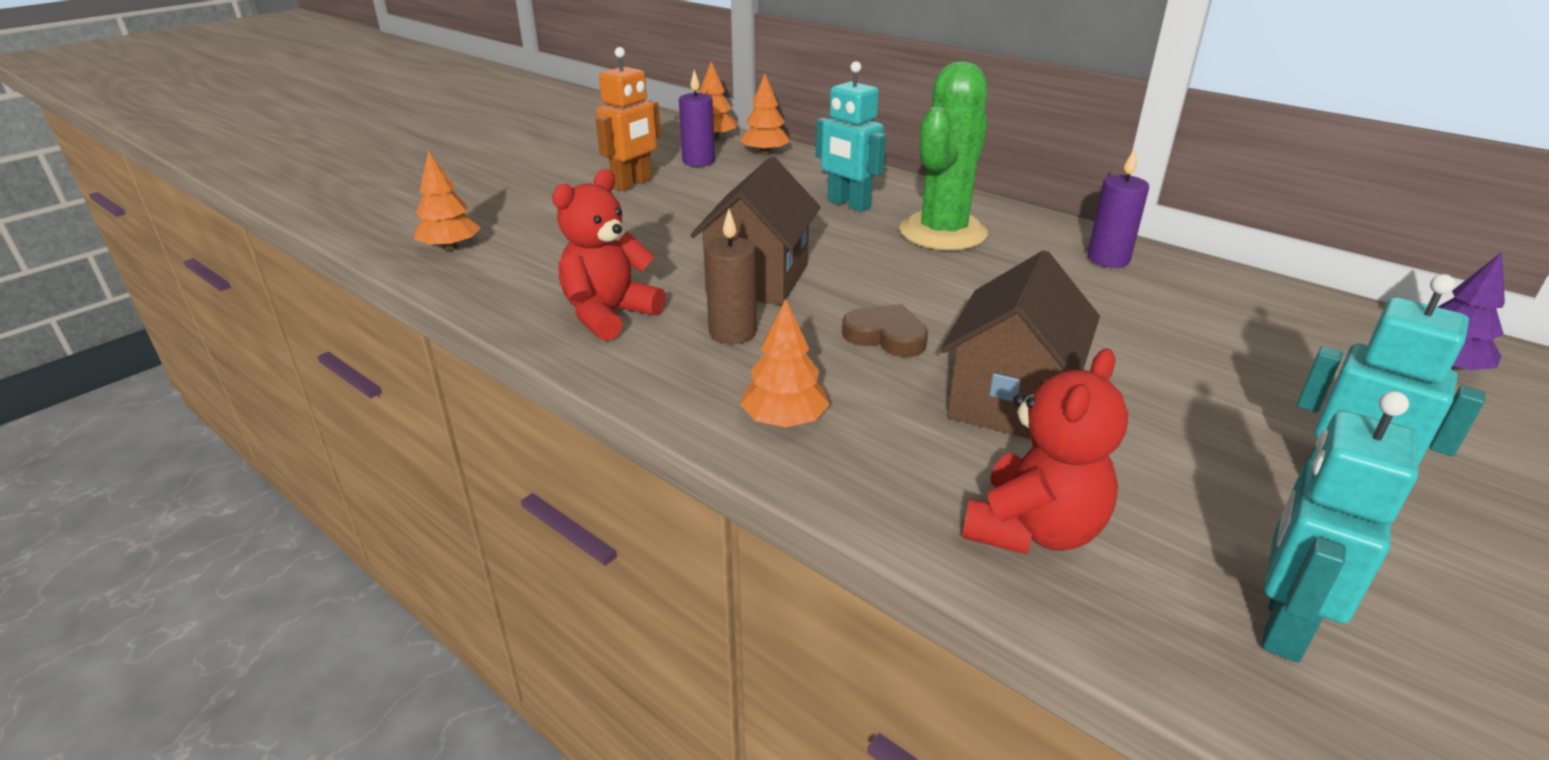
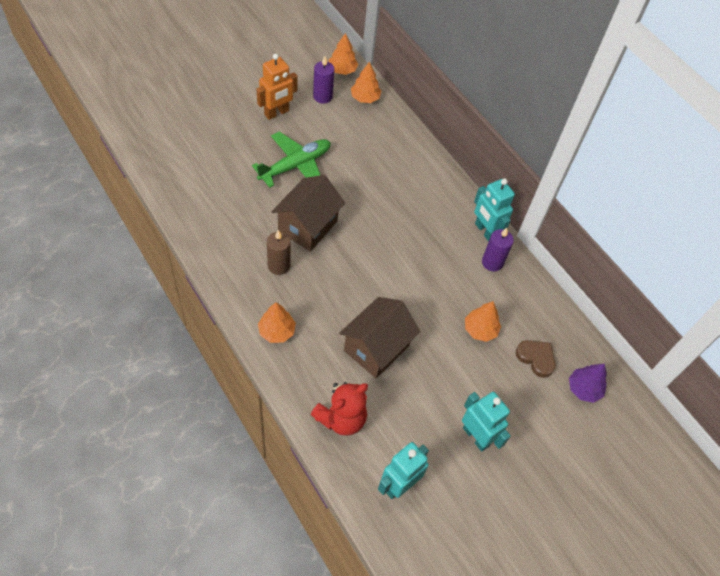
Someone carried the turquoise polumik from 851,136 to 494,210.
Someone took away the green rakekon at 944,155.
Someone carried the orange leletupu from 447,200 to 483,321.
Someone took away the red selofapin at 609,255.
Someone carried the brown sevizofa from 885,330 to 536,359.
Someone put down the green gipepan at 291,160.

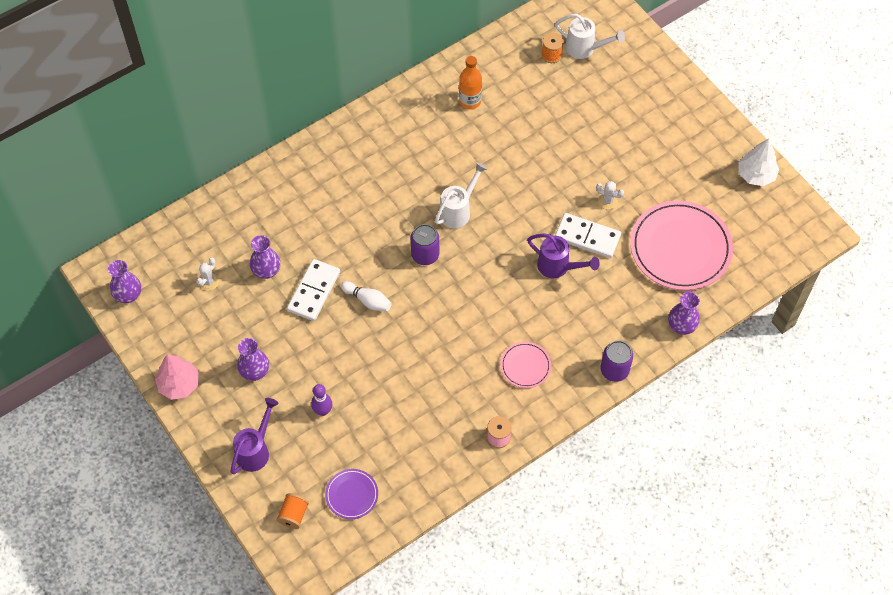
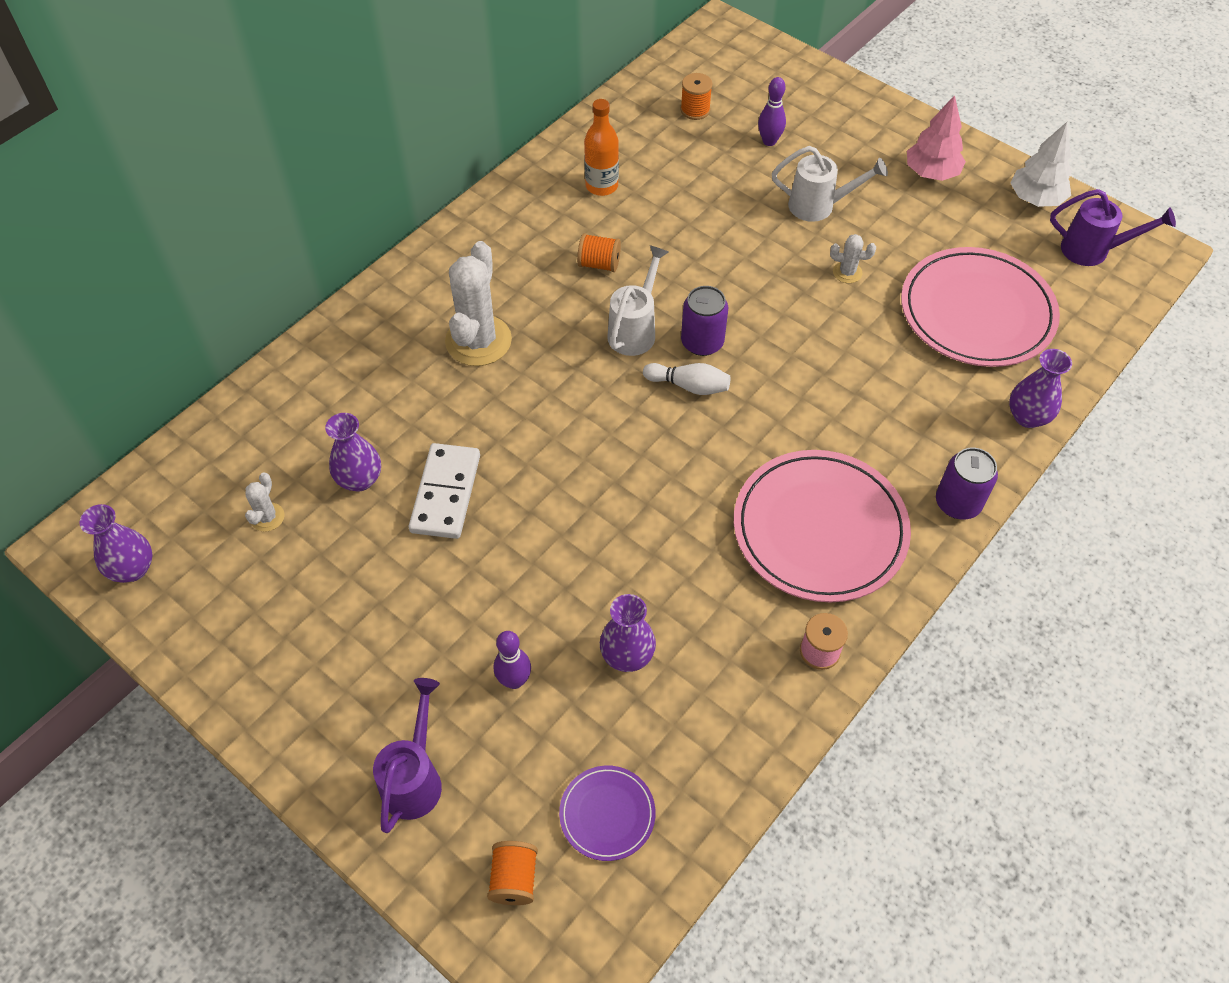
Someone carried the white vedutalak from 590,36 to 830,184.
Someone took away the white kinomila at 588,235.
Someone carried the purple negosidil from 425,244 to 704,321.
Someone carried the purple vedutalak from 563,256 to 1113,227.
Someone carried the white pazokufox from 366,296 to 687,379.
Someone carried the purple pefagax from 253,359 to 628,633.
Someone scaled the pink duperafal at 526,365 by 2.10.
Someone carried the pink leletupu from 177,377 to 936,138.
Someone put down the purple pazokufox at 772,111.
Someone put down the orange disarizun at 599,252.
Someone put down the white rakekon at 478,303.

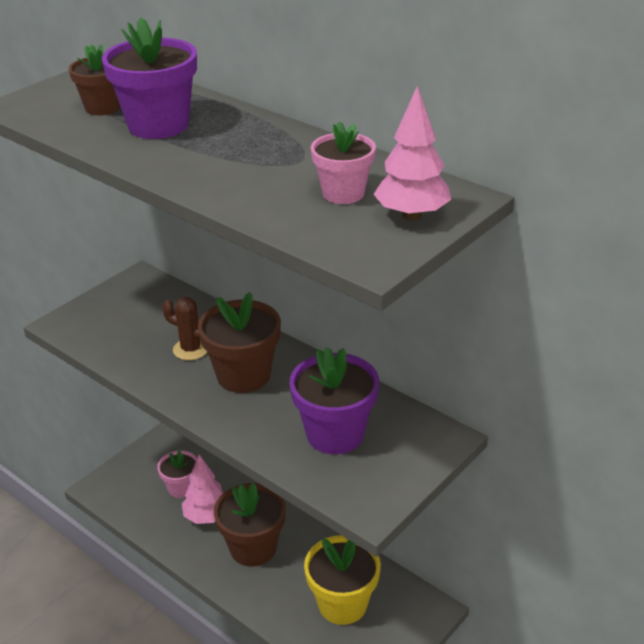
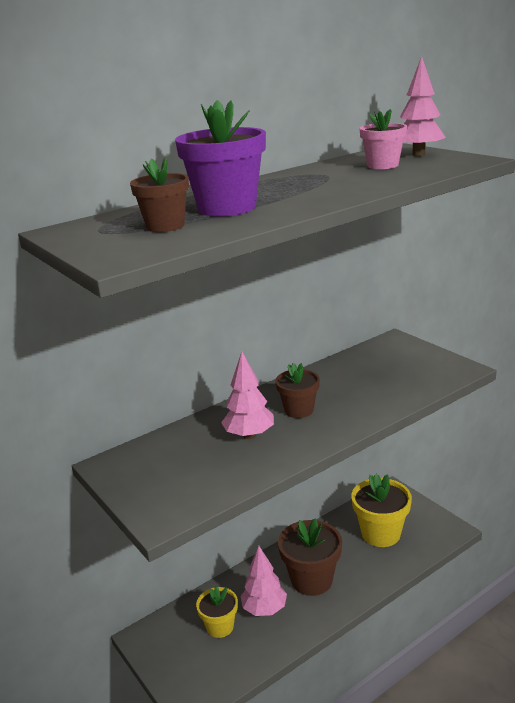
Someone scaled the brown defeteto at 239,342 by 0.62.
Someone swapped the brown rakekon at 184,328 for the pink leletupu at 247,395.
Someone took away the purple defeteto at 334,400.
Someone repainted the pink defeteto at 177,474, which became the yellow defeteto at 217,612.

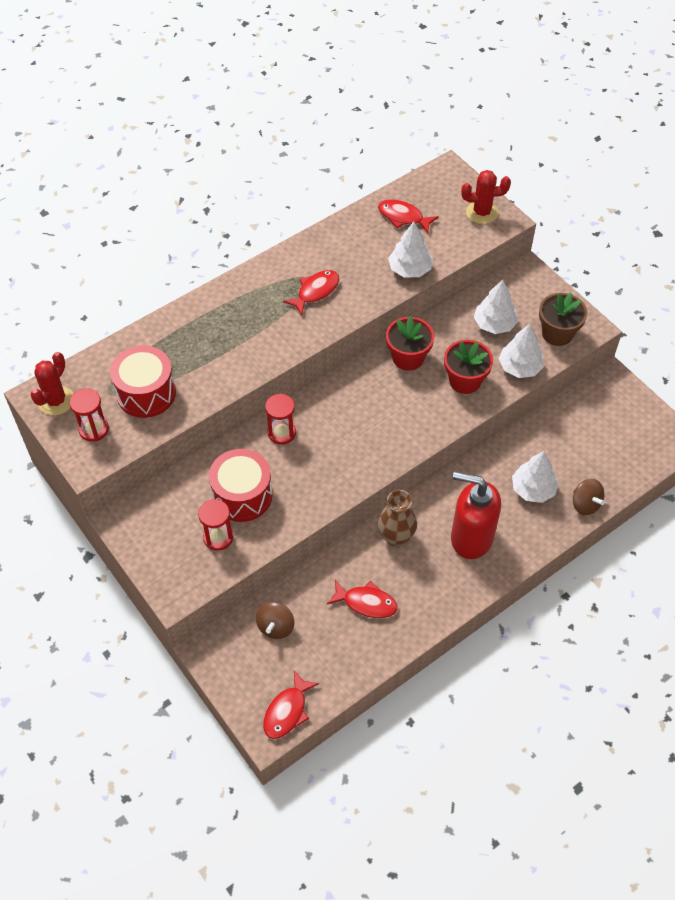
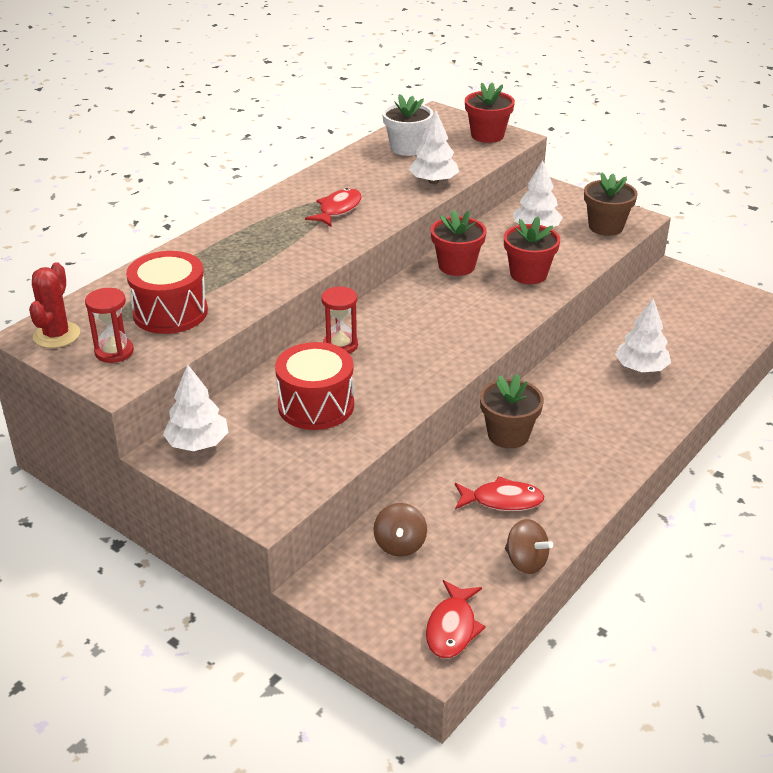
Someone swapped the red rakekon at 486,197 for the red defeteto at 490,112.
Someone swapped the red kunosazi at 408,216 for the white defeteto at 407,125.
Someone carried the white leletupu from 521,351 to 196,407.
Someone took away the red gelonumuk at 476,515.
Someone carried the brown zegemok from 589,497 to 529,546.
Someone swapped the brown pefagax at 397,518 for the brown defeteto at 512,411.
Someone took away the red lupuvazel at 215,525.

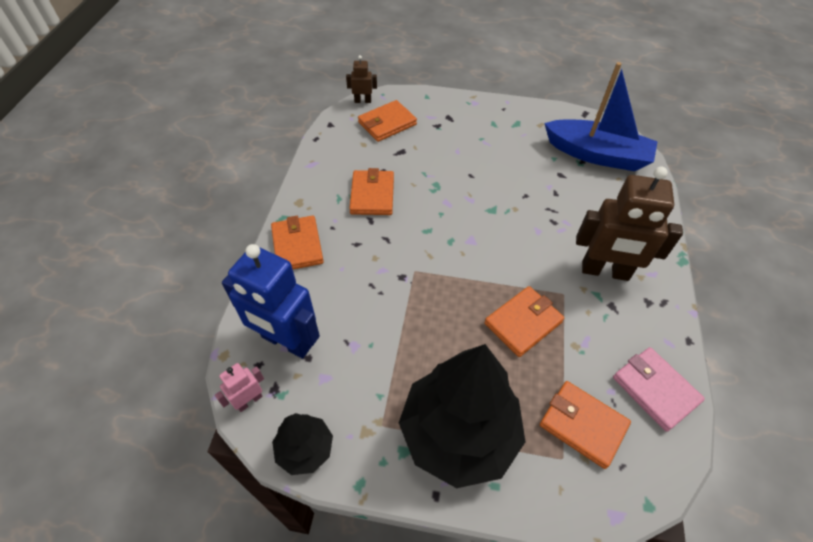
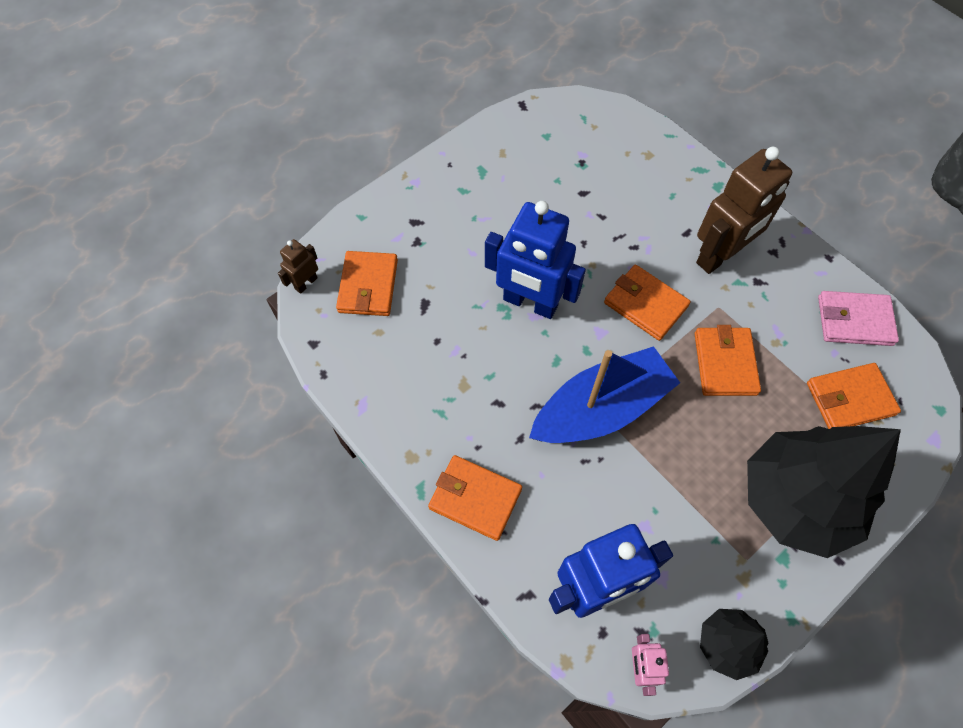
Someone carried the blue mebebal from 601,116 to 604,394.
Someone carried the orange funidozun from 371,191 to 647,303.
Someone put down the blue polumik at 535,260.

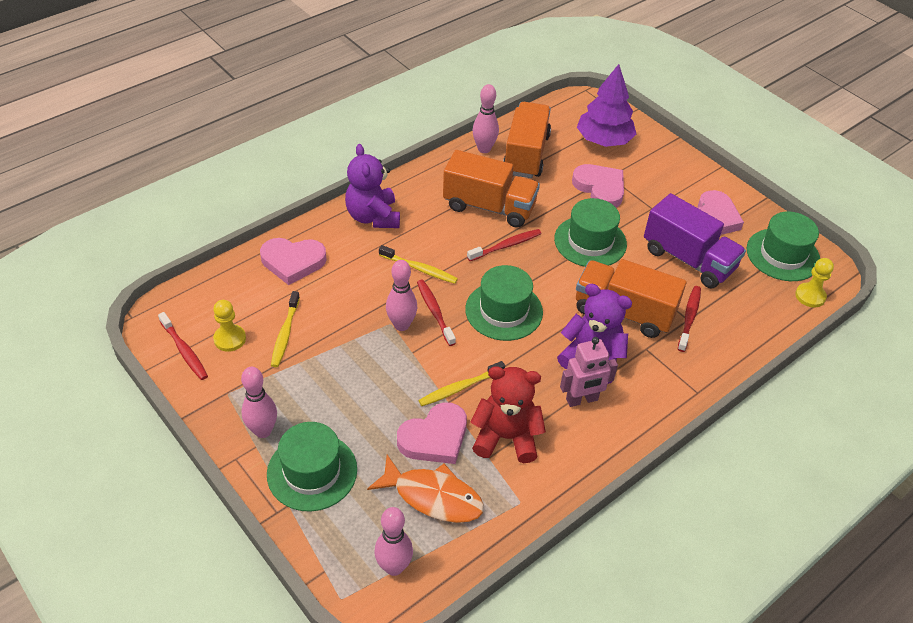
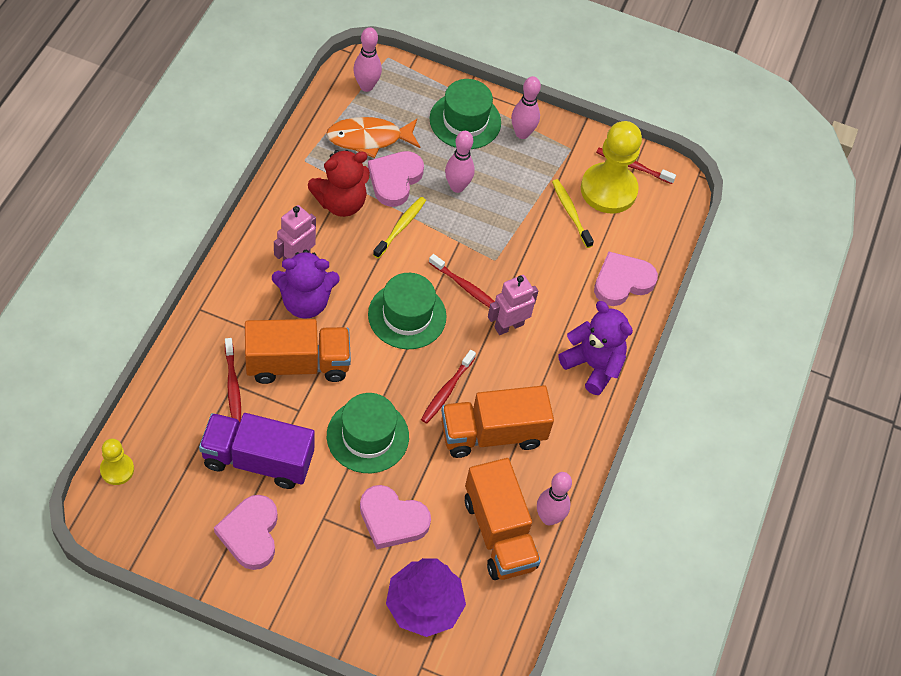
Someone took away the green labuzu at 783,246.
Someone swapped the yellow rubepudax at 418,264 for the pink polumik at 513,305.
Someone carried the pink pazokufox from 401,295 to 460,162.
Someone scaled the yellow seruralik at 229,326 by 1.98.

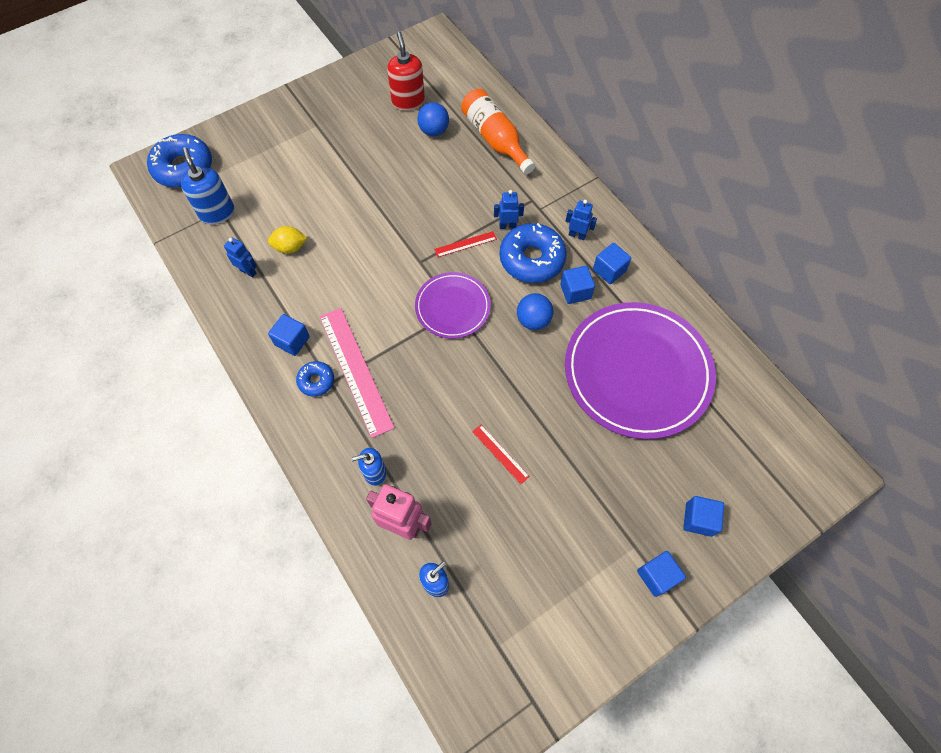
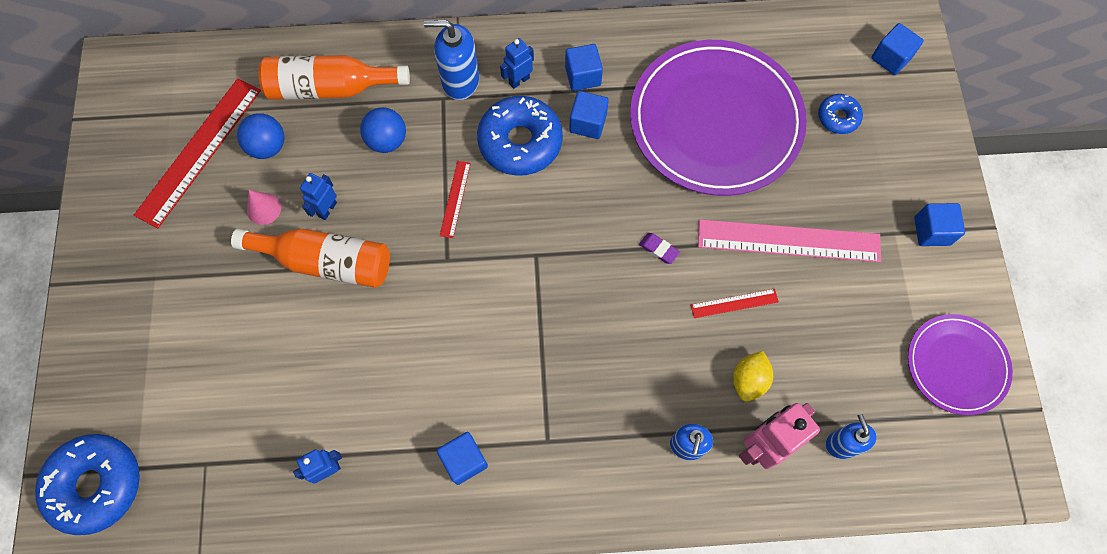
Someone swapped the red gelonumuk at 406,71 for the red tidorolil at 197,153.
Someone carried the blue gelonumuk from 208,185 to 451,60.
Someone carried the blue polumik from 509,209 to 318,196.
Someone carried the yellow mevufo from 287,240 to 753,376.
Someone carried the purple duperafal from 453,305 to 960,364.
Someone carried the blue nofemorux from 535,311 to 383,130.
Someone carried the pink tidorolil from 357,373 to 789,240.
Someone carried the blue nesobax from 315,379 to 840,114.
Someone carried the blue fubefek from 703,516 to 897,49.
Someone put down the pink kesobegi at 264,207.
Someone put down the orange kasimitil at 310,258.
Someone put down the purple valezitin at 659,248.

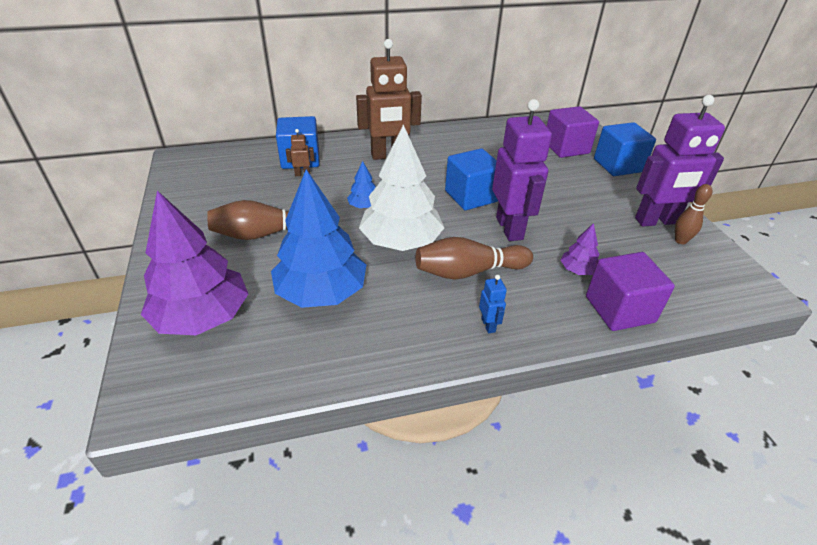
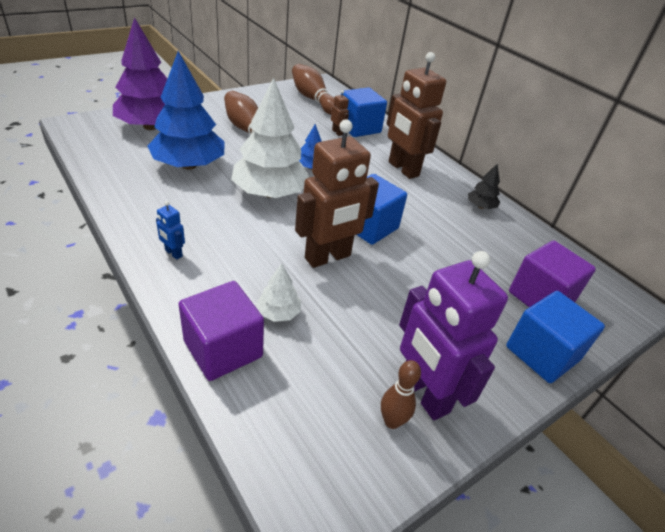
Someone repainted the purple polumik at 522,170, which became the brown polumik at 337,193.
Someone repainted the purple leletupu at 580,249, which became the white leletupu at 278,292.
Someone carried the brown pazokufox from 474,258 to 313,89.
Someone rotated the blue polumik at 493,304 by 75 degrees clockwise.
Someone put down the black leletupu at 484,186.

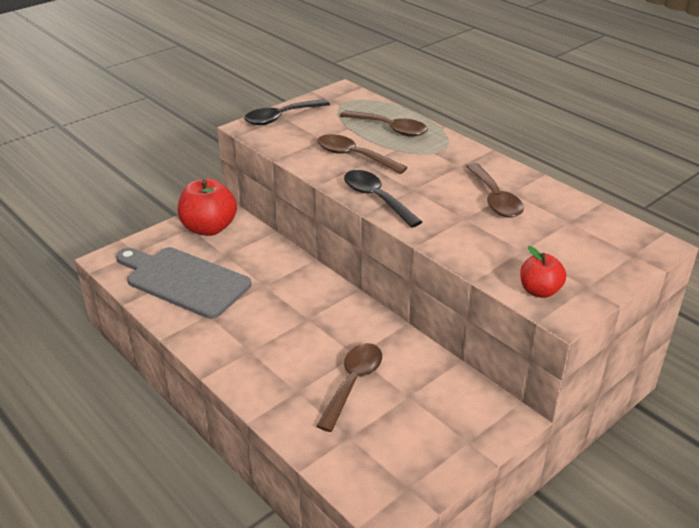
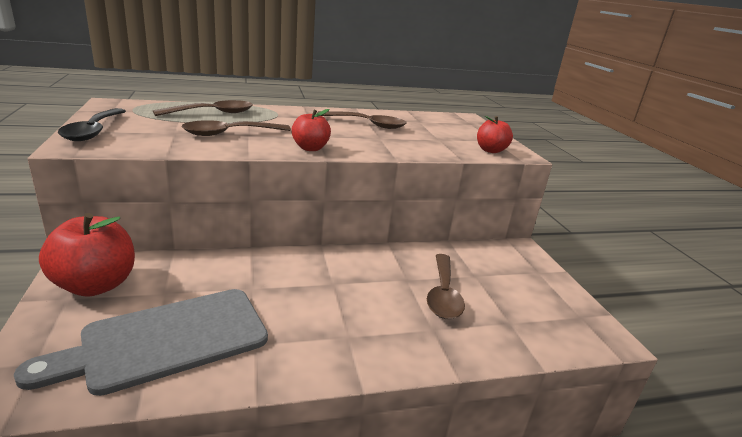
Someone swapped the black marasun at 383,199 for the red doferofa at 311,130.
Someone rotated the brown marasun at 349,387 by 135 degrees counterclockwise.

